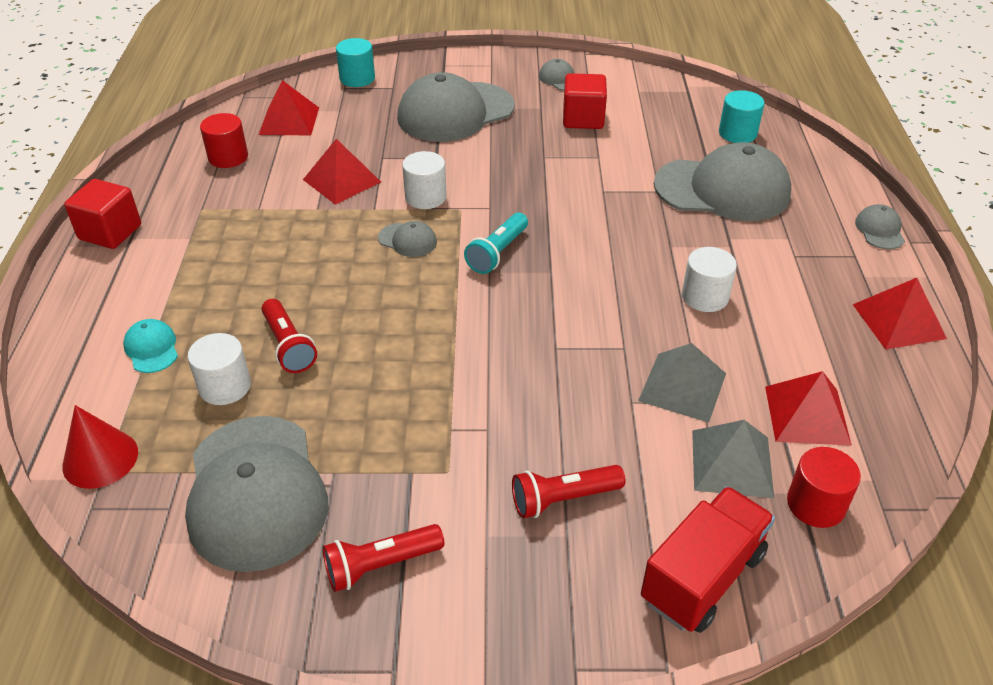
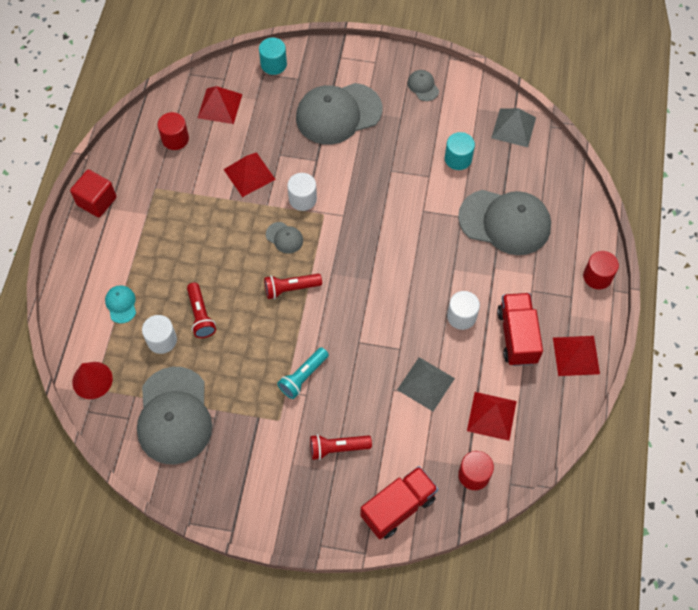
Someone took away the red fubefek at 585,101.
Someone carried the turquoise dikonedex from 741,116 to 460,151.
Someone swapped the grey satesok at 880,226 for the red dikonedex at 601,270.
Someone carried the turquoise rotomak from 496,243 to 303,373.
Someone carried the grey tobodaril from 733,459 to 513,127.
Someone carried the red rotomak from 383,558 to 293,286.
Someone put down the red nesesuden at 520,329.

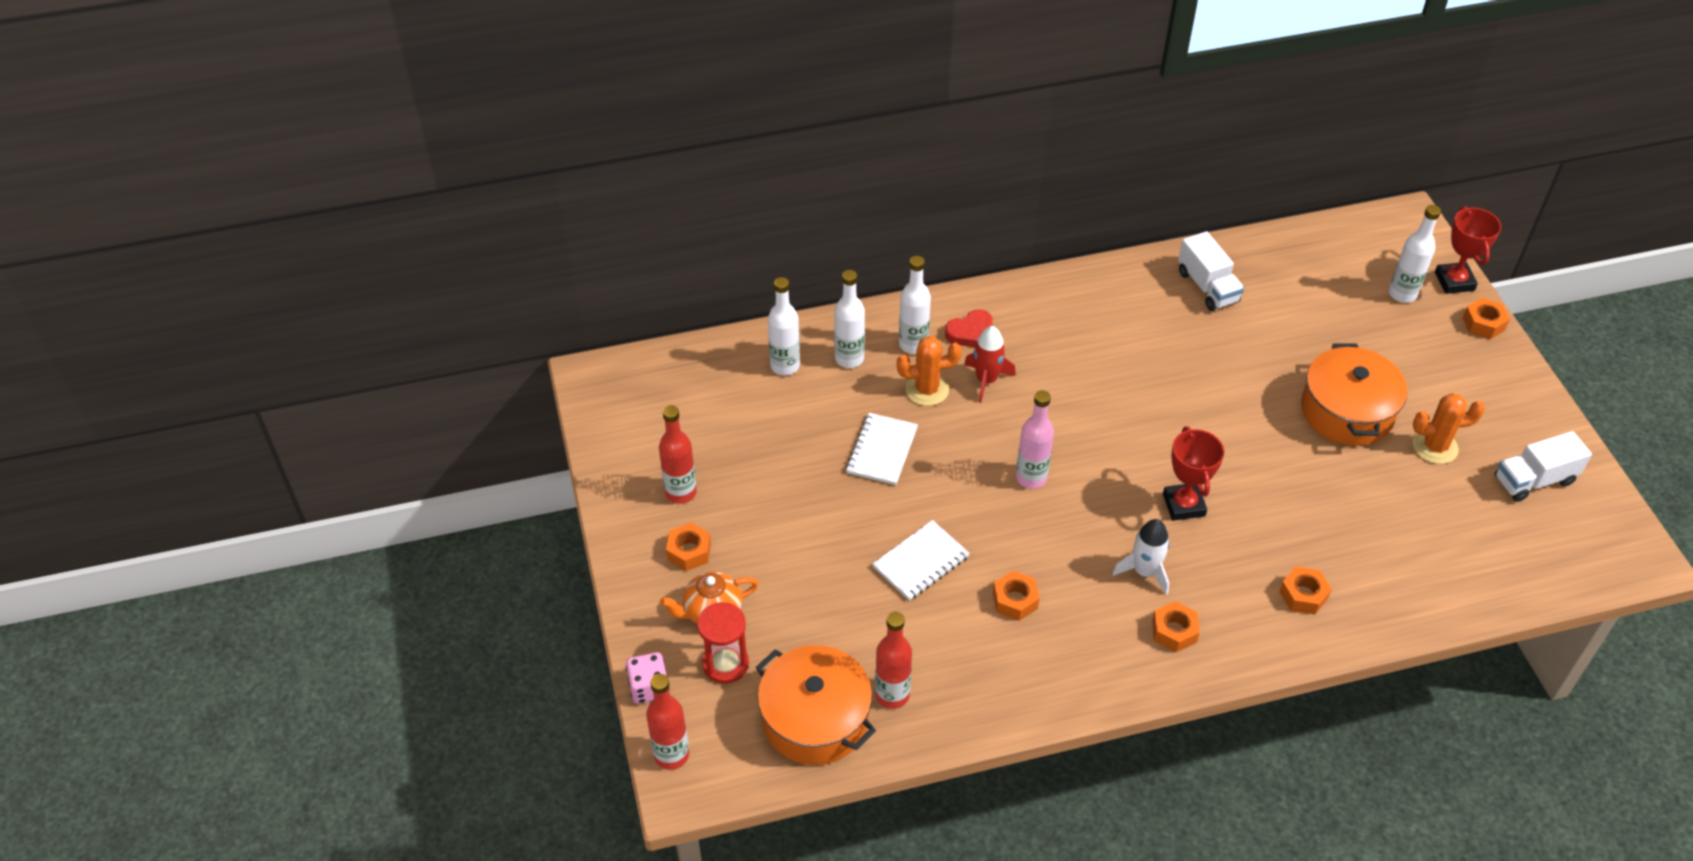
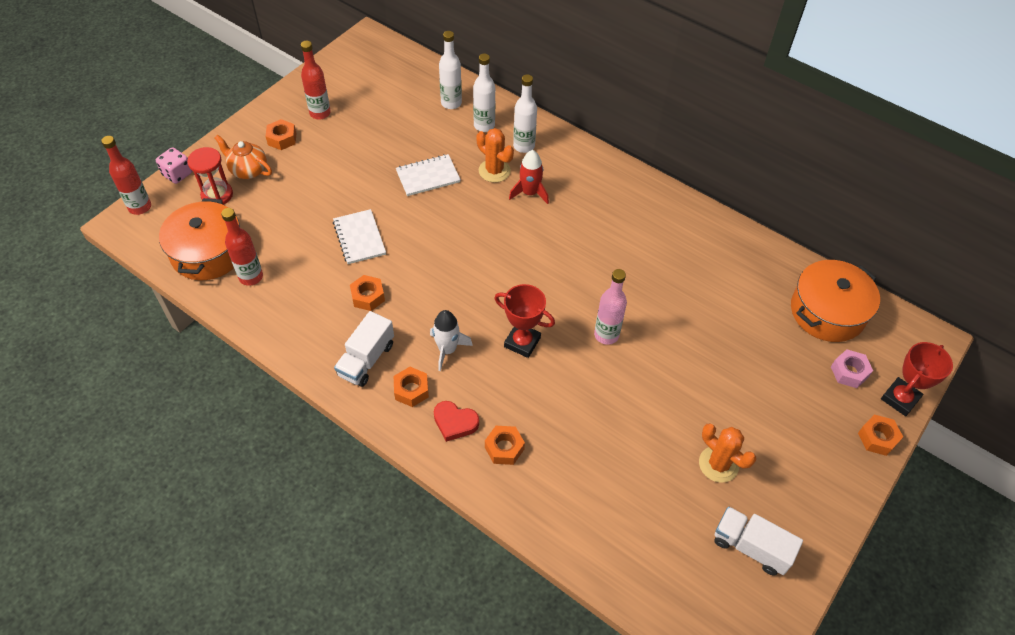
Someone swapped the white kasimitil at 1415,254 for the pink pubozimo at 852,368.
Someone carried the white nesesuden from 1211,271 to 364,349.
Someone carried the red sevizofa from 969,328 to 456,421.
Someone carried the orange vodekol from 1354,394 to 835,301.
Someone carried the pink kasimitil from 1035,439 to 610,307.
Someone rotated the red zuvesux at 1193,473 by 75 degrees clockwise.
Someone rotated the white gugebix at 921,560 by 60 degrees clockwise.

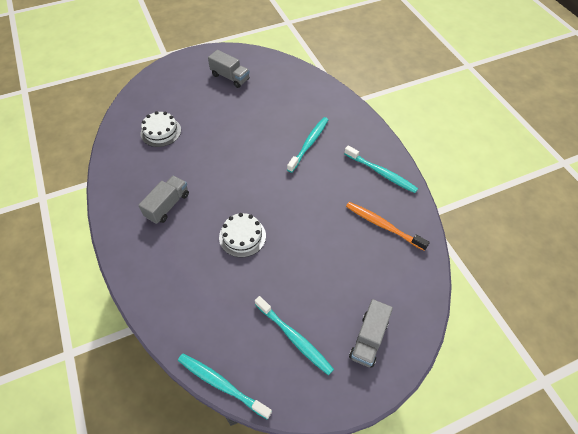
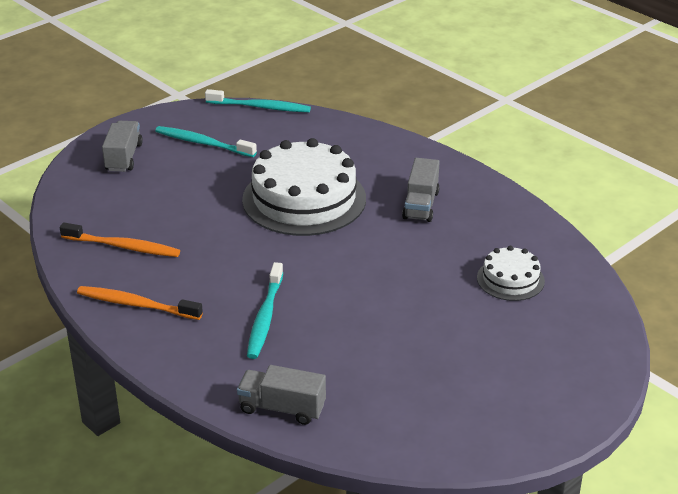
Someone carried the grey nesesuden from 229,69 to 281,395.
Someone repainted the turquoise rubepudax at 381,169, which became the orange rubepudax at 140,303.
Someone scaled the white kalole at 242,235 by 2.00.

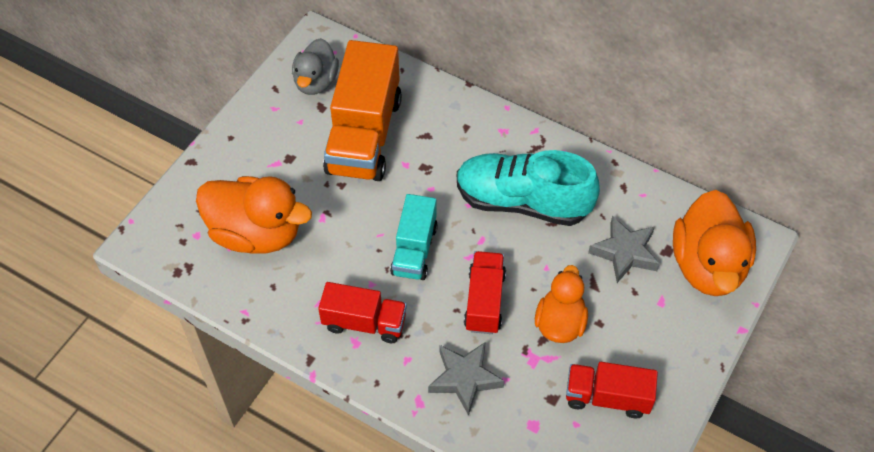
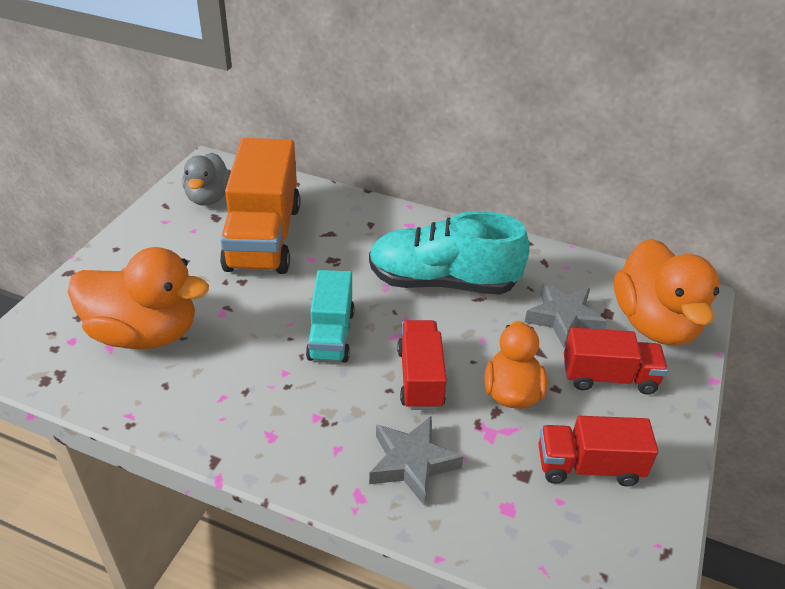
Someone carried the red nesesuden from 362,312 to 616,361.

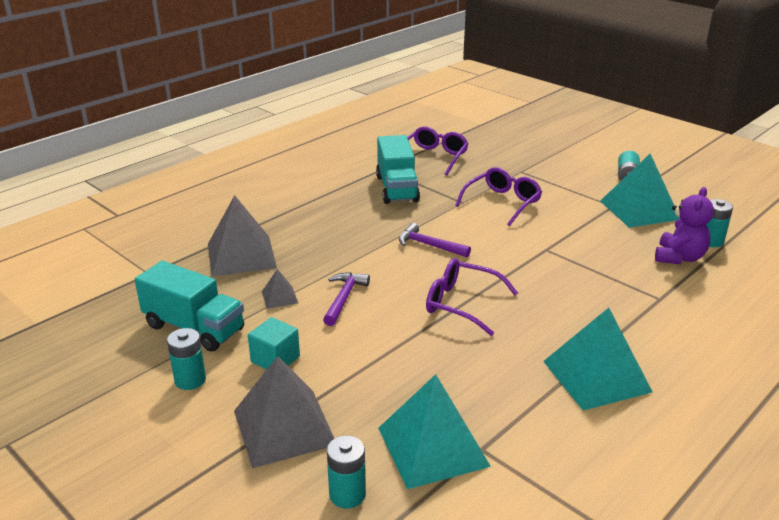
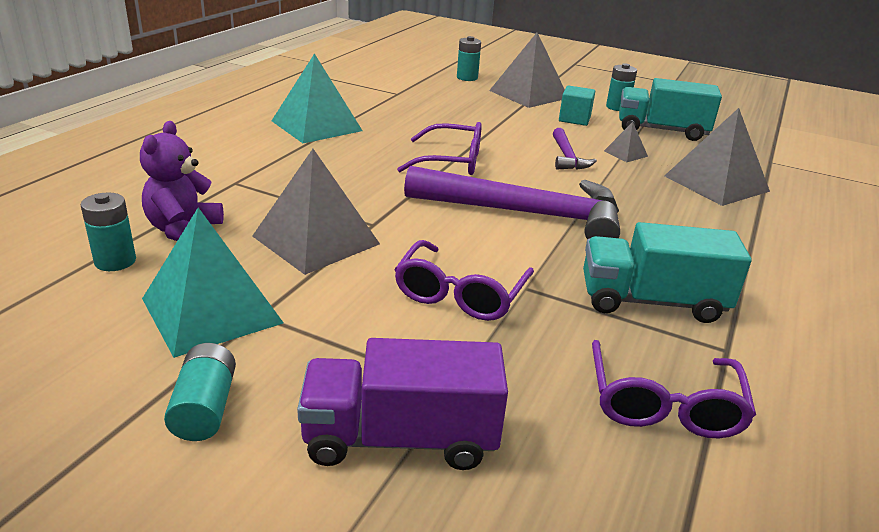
Someone rotated the turquoise nesesuden at 398,169 by 60 degrees counterclockwise.
Someone scaled the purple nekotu at 435,240 by 2.15.
Someone took away the turquoise tobodaril at 434,431.
Someone put down the grey tobodaril at 316,212.
Someone put down the purple nesesuden at 402,404.

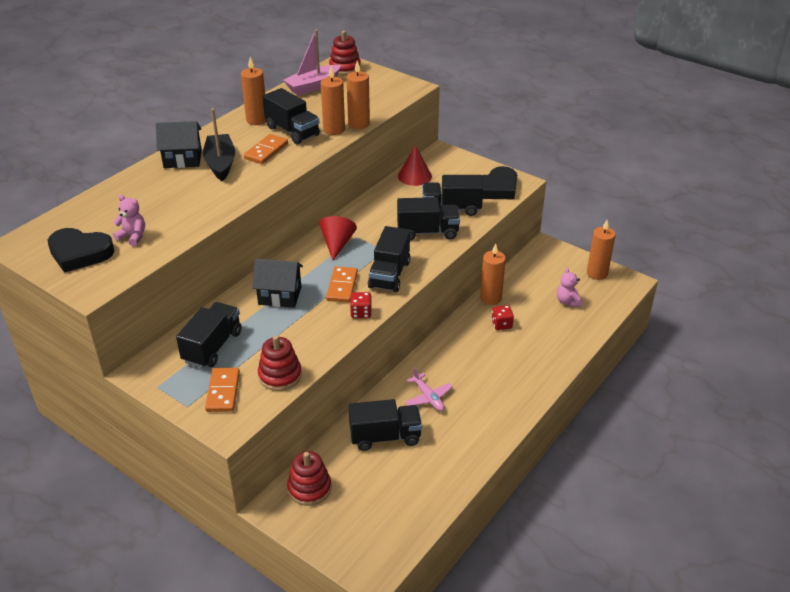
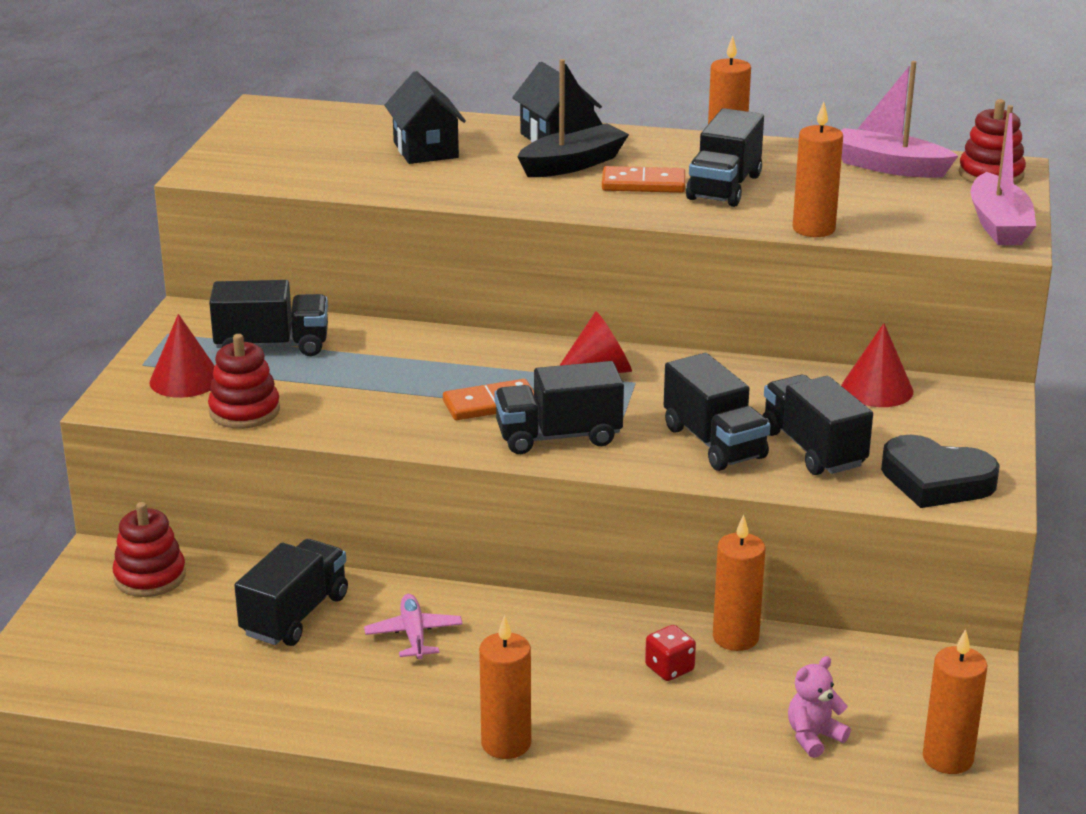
Someone carried the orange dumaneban from 333,100 to 505,687.
Someone took away the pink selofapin at 129,220.
Someone took away the black sevizofa at 80,250.
Someone carried the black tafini from 277,283 to 425,117.
Someone took away the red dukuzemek at 361,305.
Someone rotated the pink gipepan at 428,389 by 135 degrees clockwise.
Someone swapped the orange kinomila at 222,390 for the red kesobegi at 182,356.
Someone rotated the black nesesuden at 385,425 by 120 degrees counterclockwise.
Someone put down the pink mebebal at 1003,175.

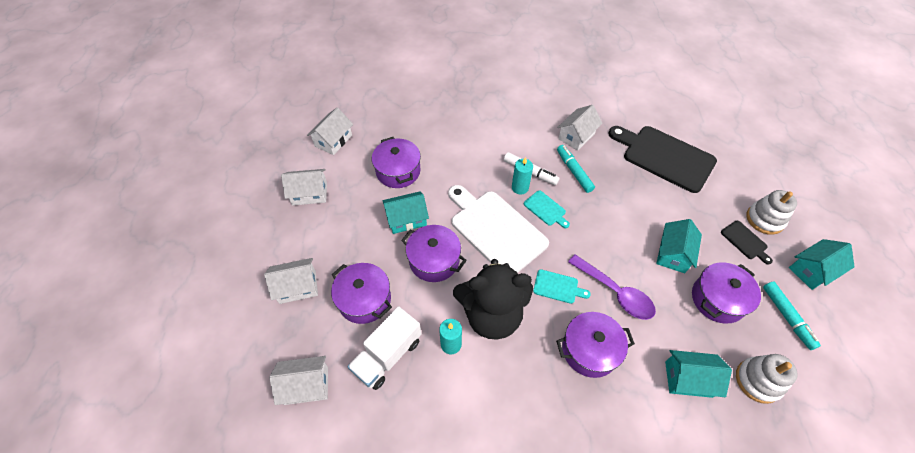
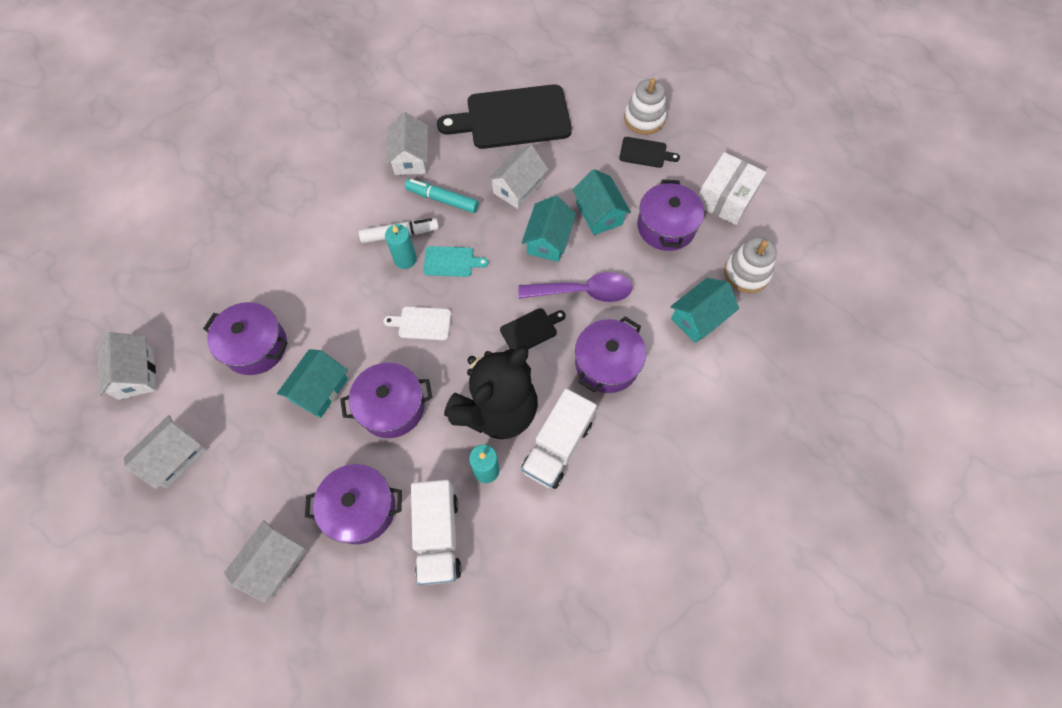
Someone scaled the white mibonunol at 498,229 by 0.44.
Someone carried the turquoise tafini from 822,264 to 549,229.
Someone repainted the turquoise mibonunol at 562,286, which became the black mibonunol at 533,329.
Someone swapped the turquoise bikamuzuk at 792,316 for the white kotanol at 732,188.
Someone carried the white tafini from 298,380 to 518,177.
Someone put down the white nesesuden at 559,438.

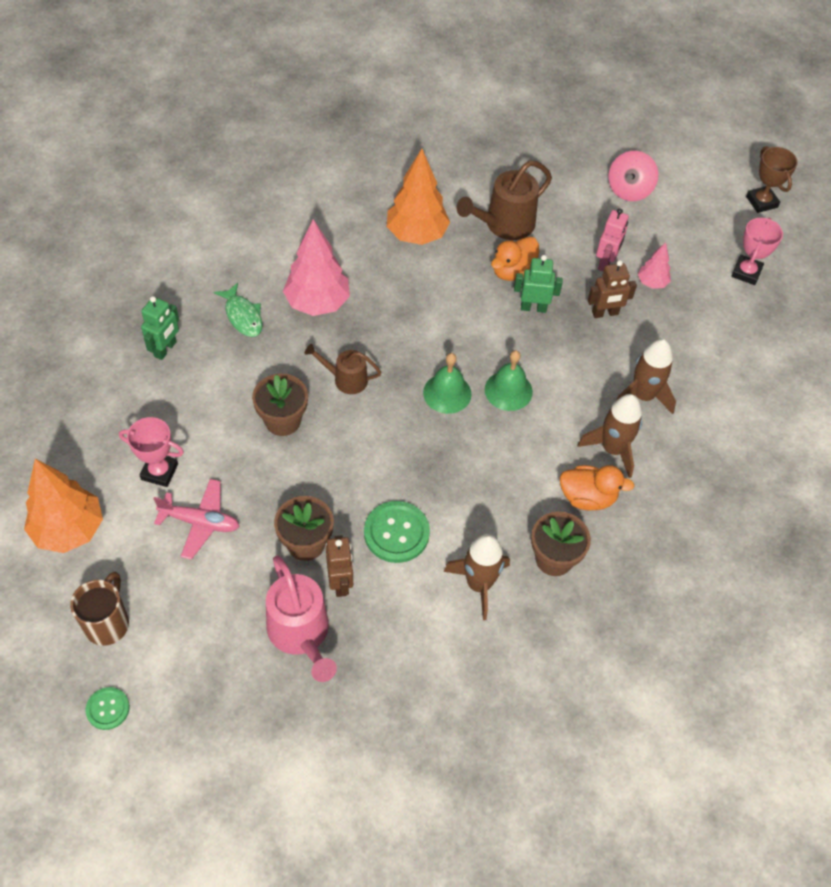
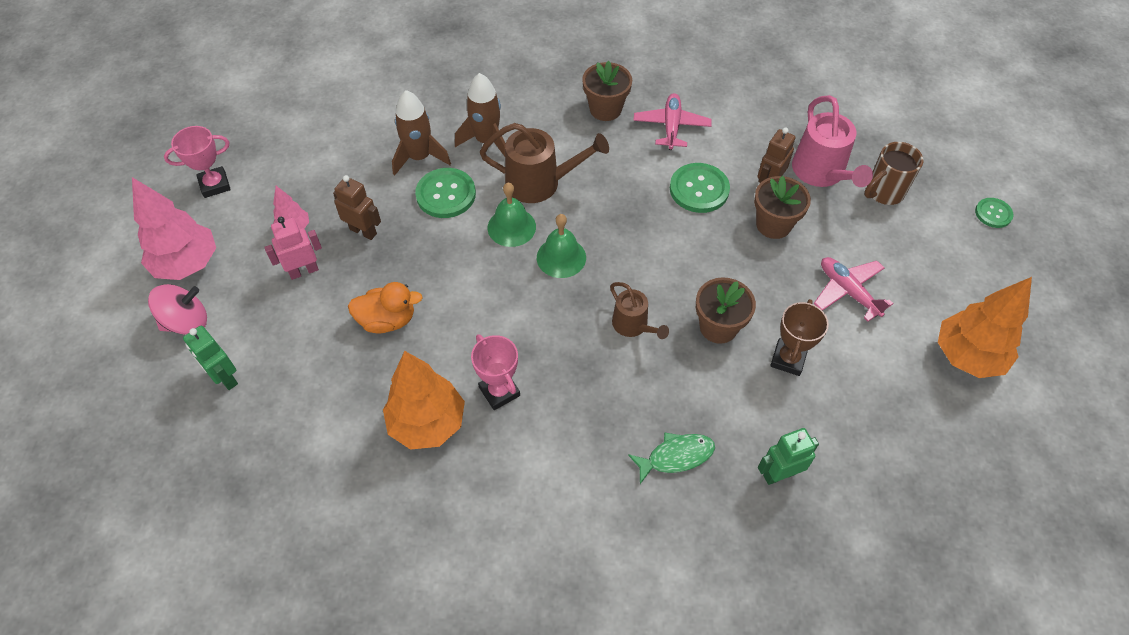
Someone carried the brown zuvesux from 772,179 to 799,337.
Someone carried the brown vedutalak from 504,200 to 544,163.
Someone carried the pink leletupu from 316,267 to 174,228.
Someone carried the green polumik from 538,284 to 210,358.
Someone rotated the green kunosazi at 238,310 by 60 degrees clockwise.
Someone carried the pink zuvesux from 151,452 to 495,372.
Someone took away the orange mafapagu at 597,487.
Someone swapped the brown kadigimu at 476,577 for the pink gipepan at 672,121.
Someone rotated the pink vedutalak at 301,618 by 150 degrees clockwise.
Someone carried the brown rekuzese from 99,608 to 893,173.
Someone put down the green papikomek at 445,193.

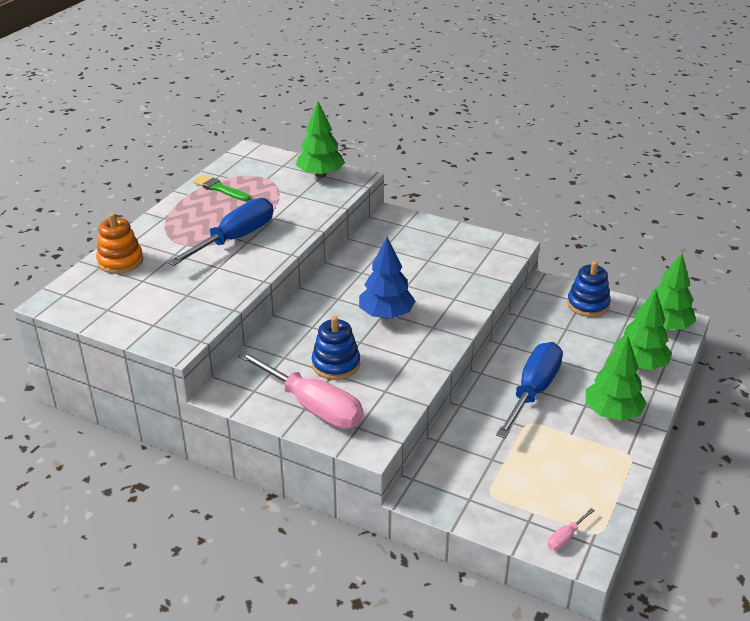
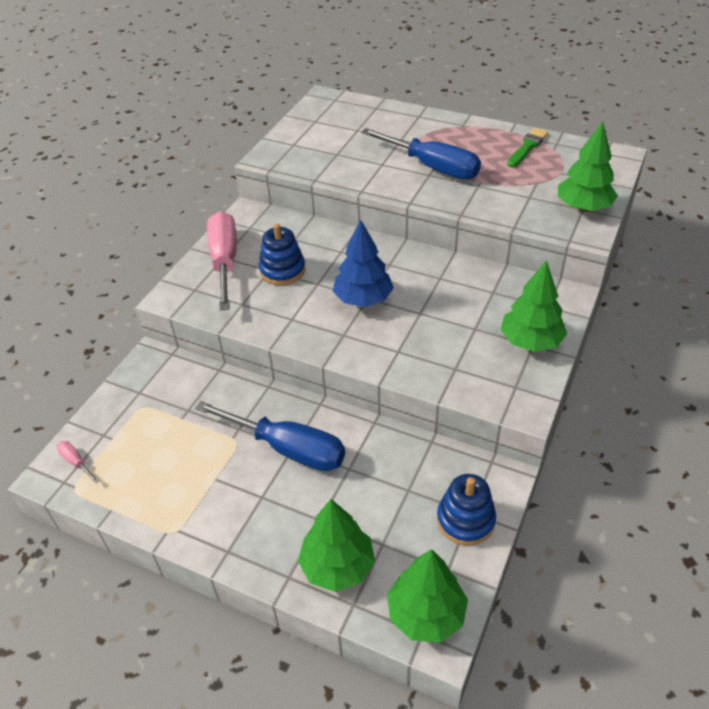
Someone took away the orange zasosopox at 119,243.
Someone carried the green leletupu from 616,378 to 533,306.
Someone rotated the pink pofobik at 300,390 by 135 degrees clockwise.

